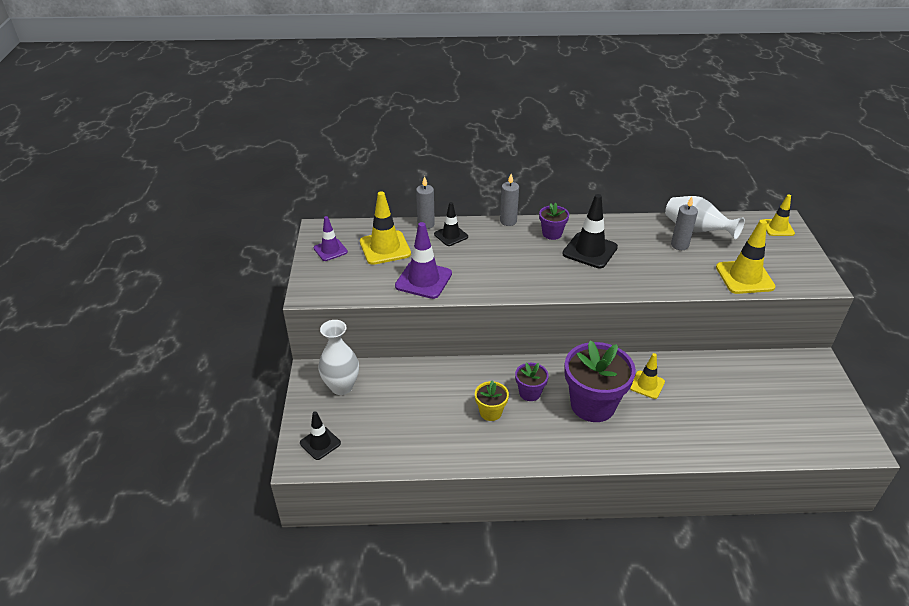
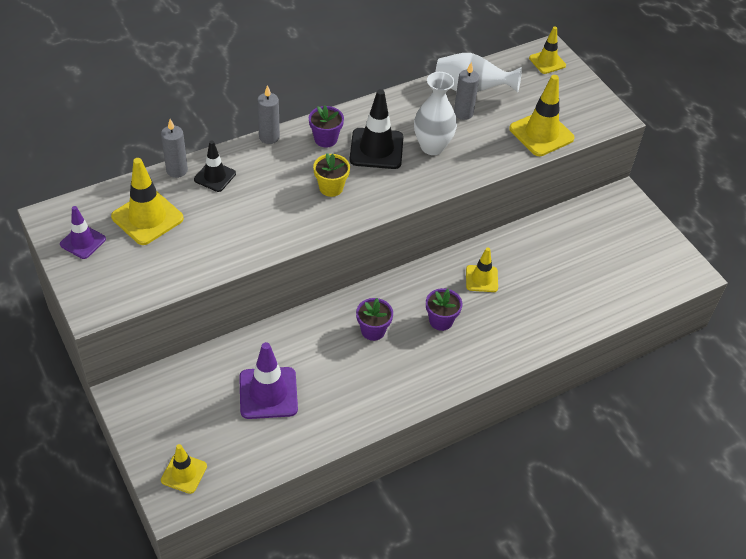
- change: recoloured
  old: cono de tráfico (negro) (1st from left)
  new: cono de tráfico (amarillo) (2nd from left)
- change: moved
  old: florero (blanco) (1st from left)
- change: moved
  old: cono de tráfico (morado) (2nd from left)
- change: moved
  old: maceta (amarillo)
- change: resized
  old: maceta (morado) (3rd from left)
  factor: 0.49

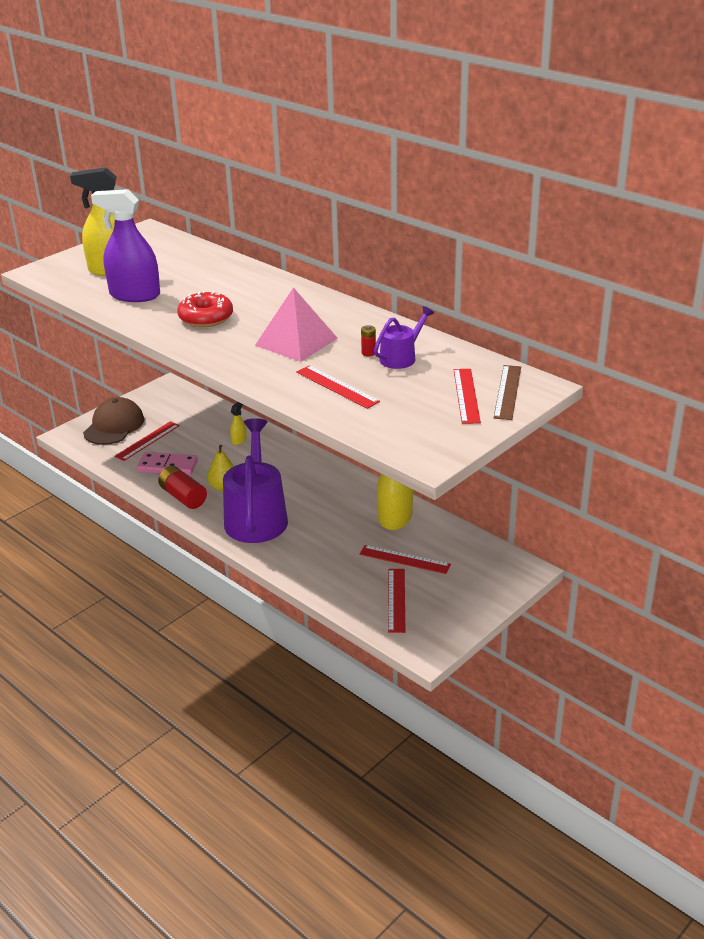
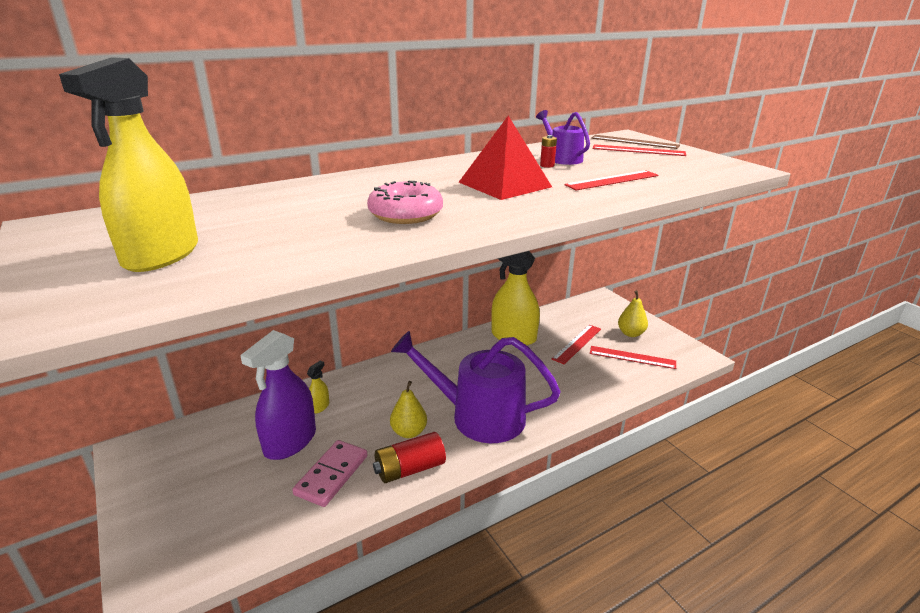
- change: removed
  old: gorra (marrón)
- change: moved
  old: pulverizador (morado)
- change: removed
  old: regla (rojo) (1st from left)
- change: recoloured
  old: rosquilla (rojo)
  new: rosquilla (rosa)
- change: turned
  old: pulverizador (amarillo) (2nd from left)
  degrees: 75
- change: recoloured
  old: pirámide (rosa)
  new: pirámide (rojo)
- change: added
  new: pera (amarillo) (2nd from left)

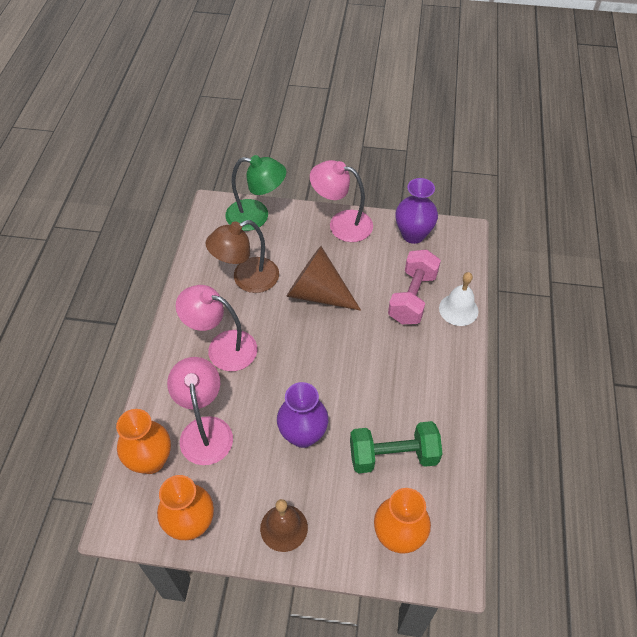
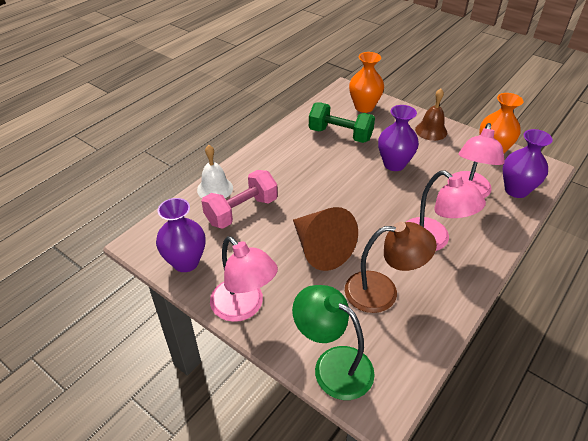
- change: recoloured
  old: florero (naranja) (1st from left)
  new: florero (morado) (3rd from left)

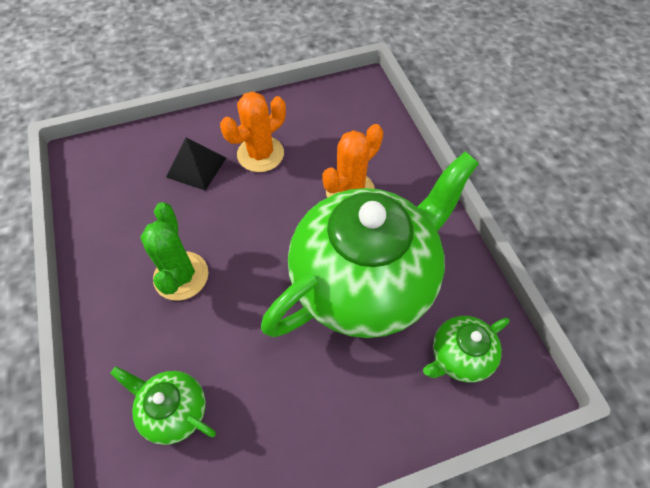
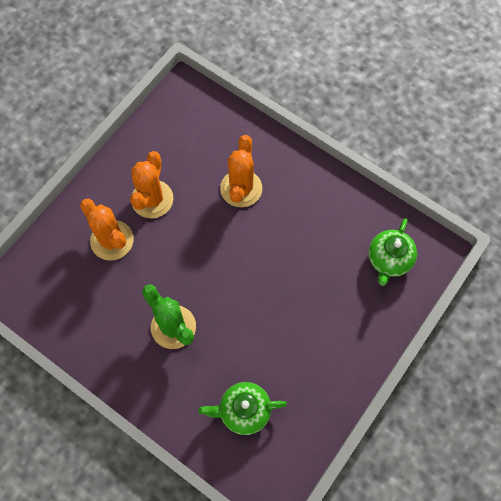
- change: replaced
  old: pirámide (negro)
  new: cactus (naranja) (1st from left)
- change: removed
  old: tetera (verde) (2nd from left)

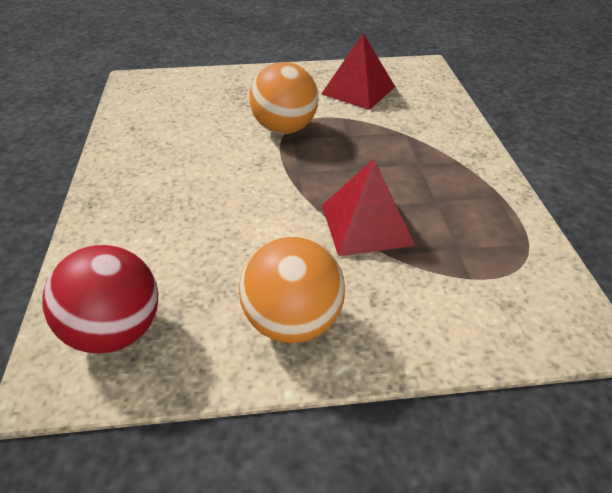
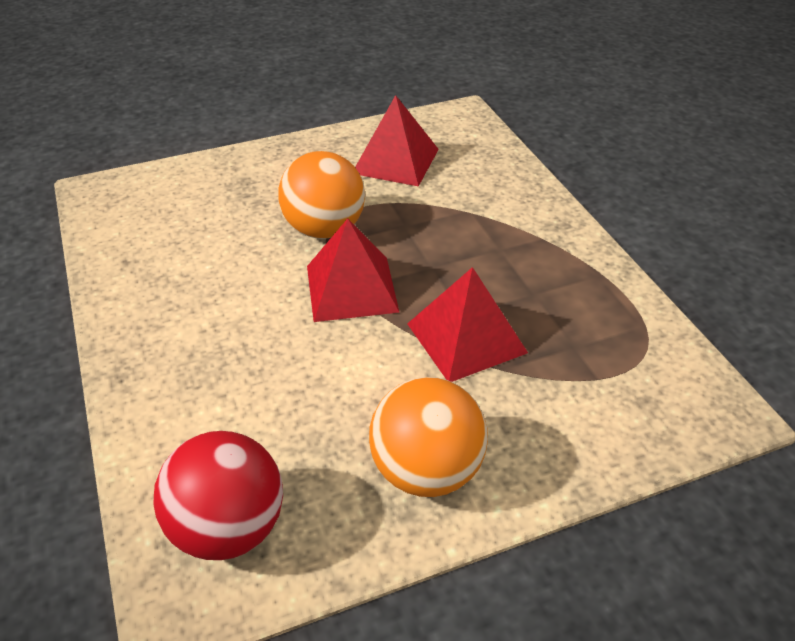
- change: added
  new: pirámide (rojo) (1st from left)

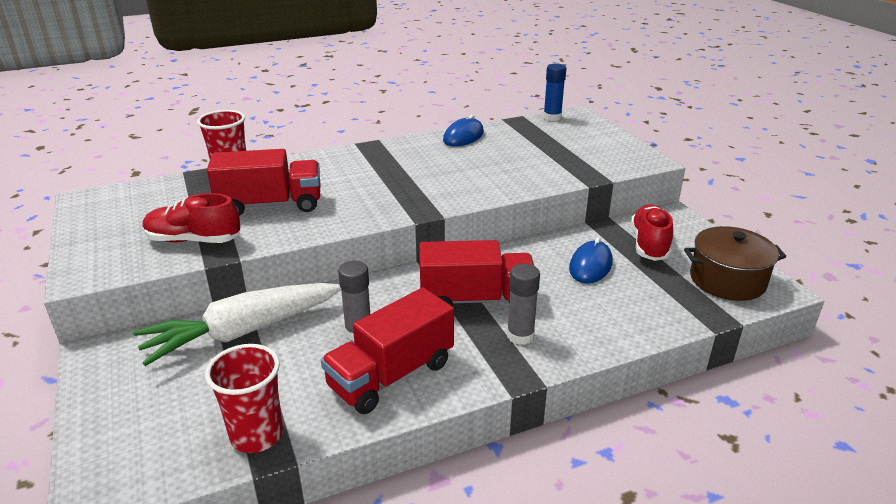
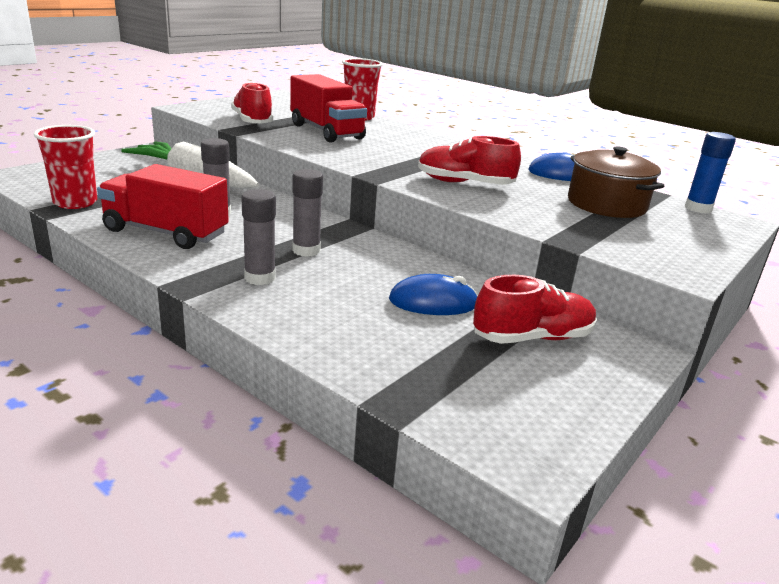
- change: replaced
  old: camión (rojo) (3rd from left)
  new: barra de pegamento (gris) (3rd from left)
- change: moved
  old: olla (marrón)
- change: added
  new: zapato (rojo) (2nd from left)

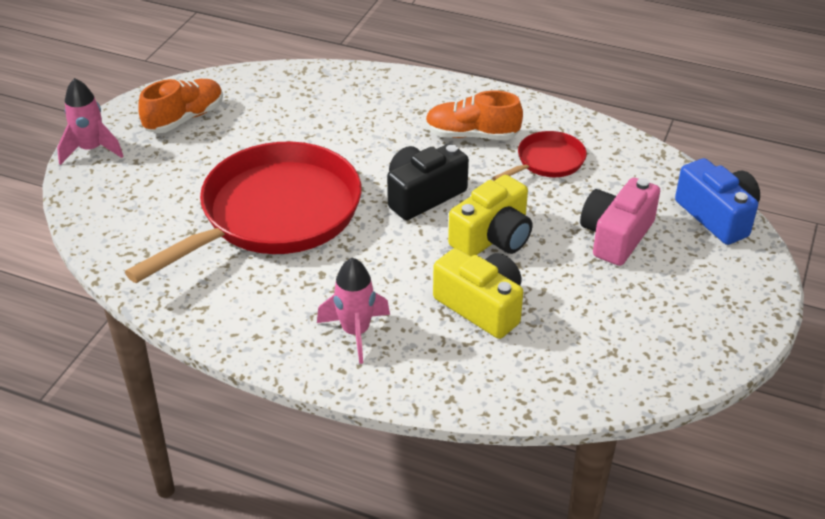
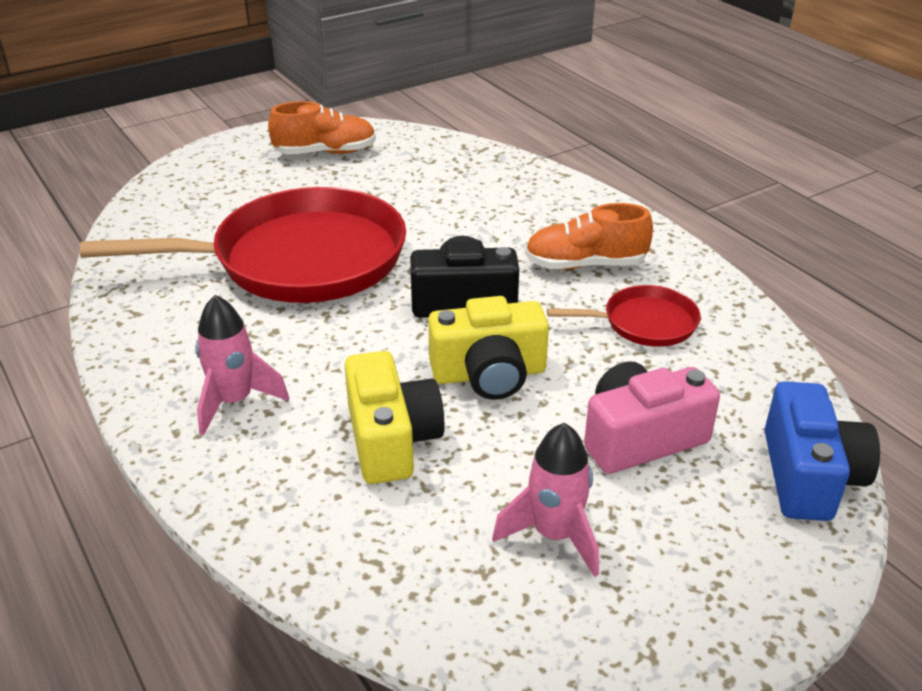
- change: moved
  old: cohete (rosa) (1st from left in the first image)
  new: cohete (rosa) (2nd from left)
- change: turned
  old: zapato (naranja) (2nd from left)
  degrees: -45

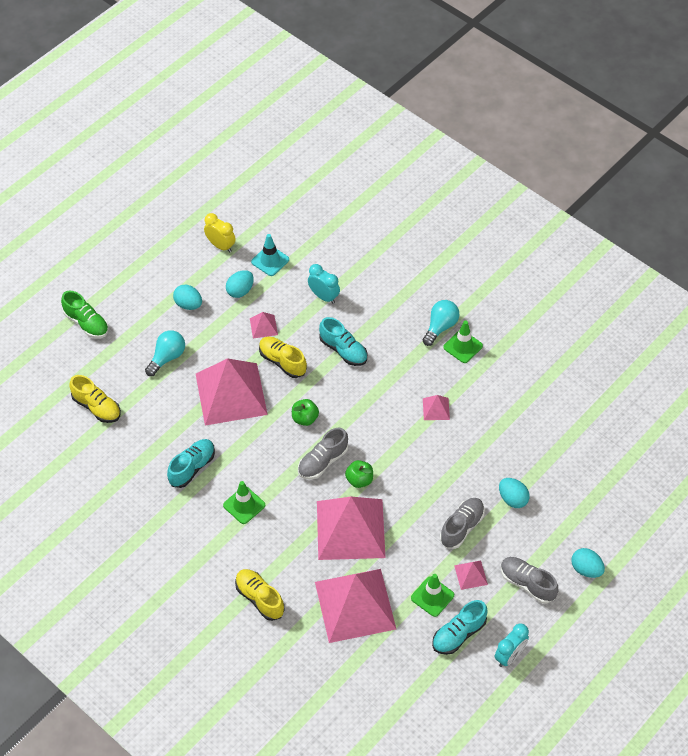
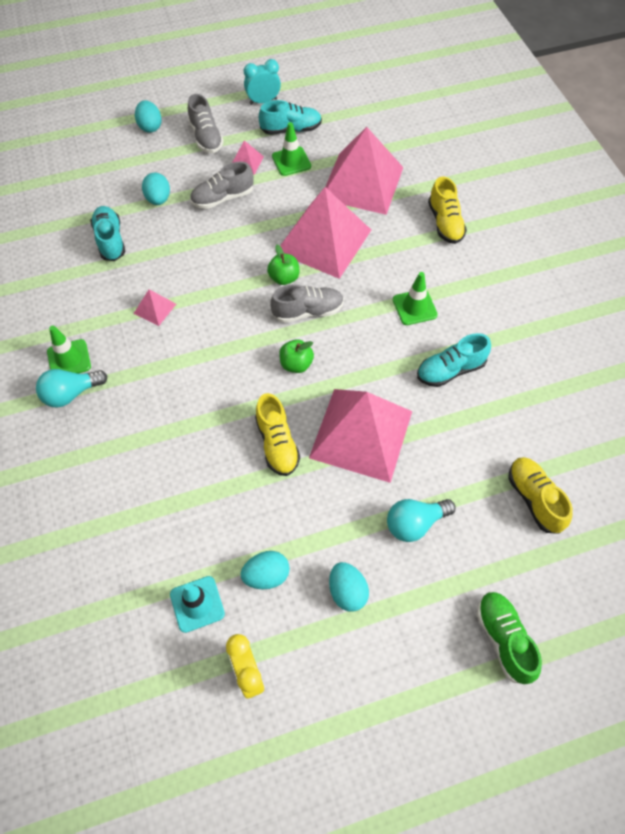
- change: removed
  old: pirámide (rosa) (2nd from left)
- change: removed
  old: despertador (turquesa) (1st from left)
- change: moved
  old: zapato (turquesa) (2nd from left in the first image)
  new: zapato (turquesa) (1st from left)

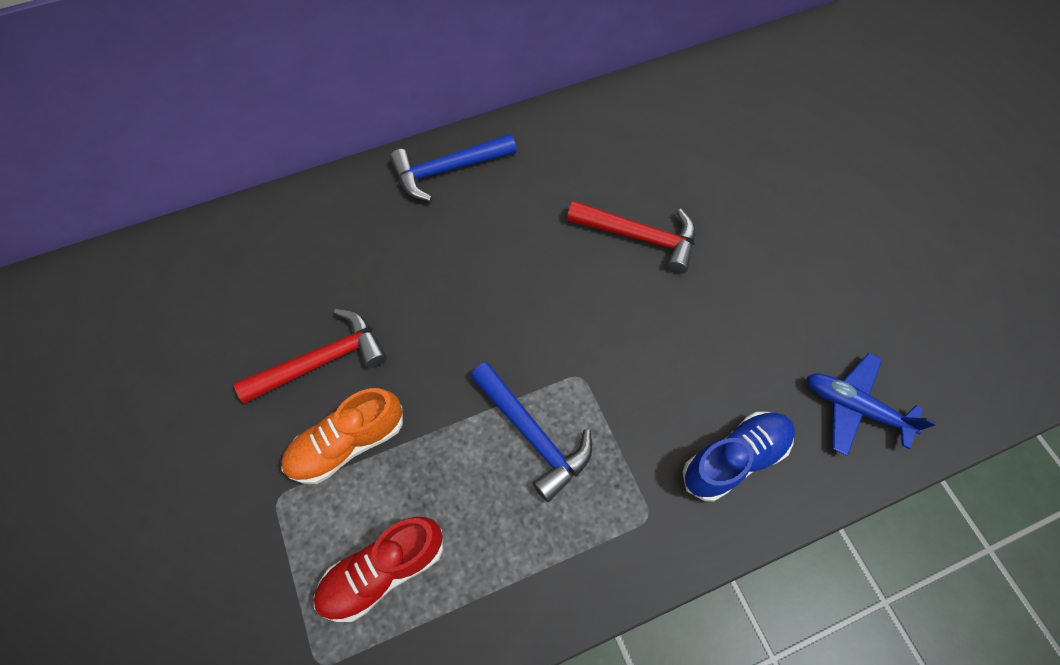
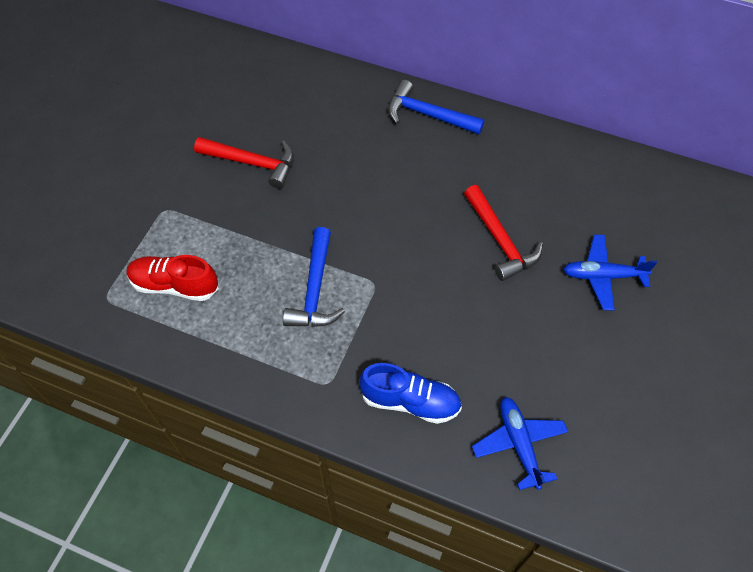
- change: removed
  old: zapato (naranja)
- change: added
  new: avión (azul) (2nd from left)

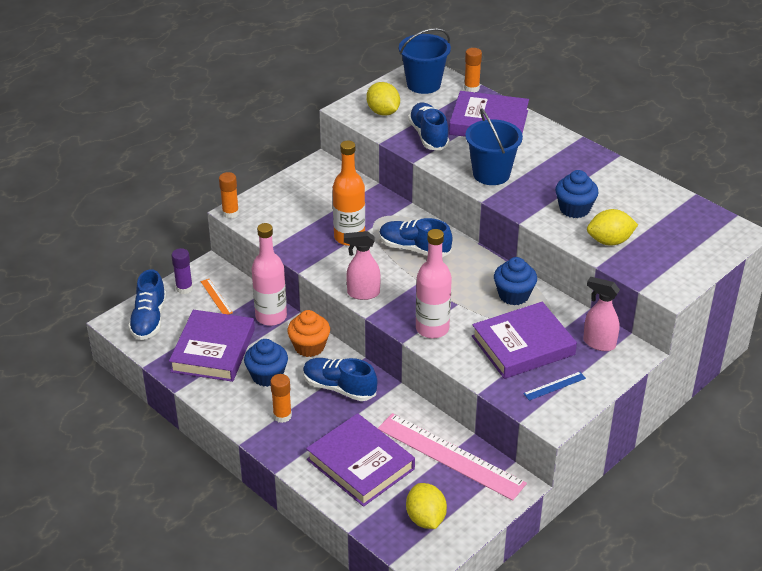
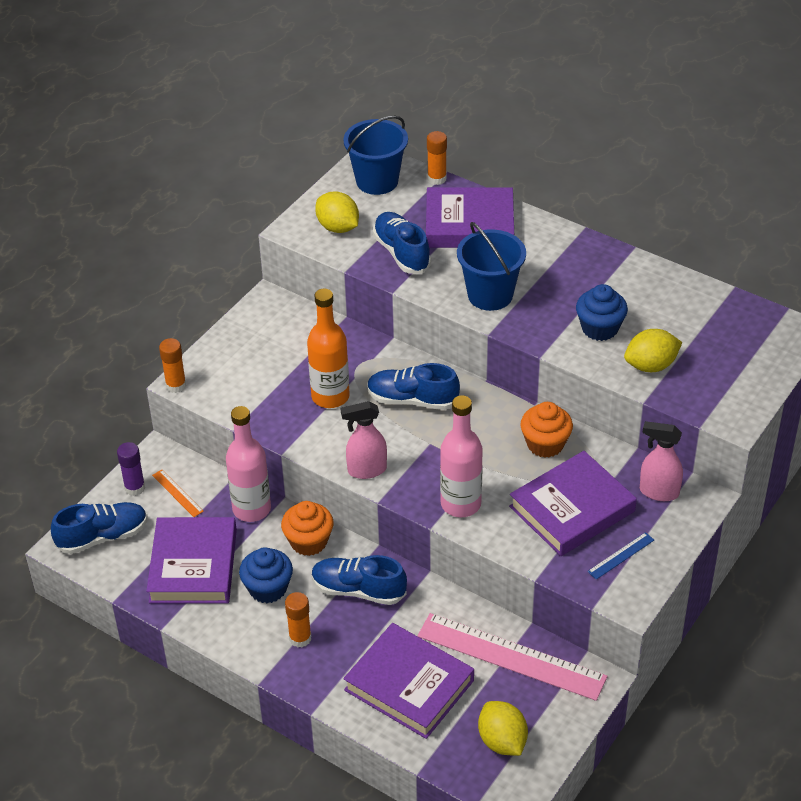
- change: turned
  old: zapato (azul) (1st from left)
  degrees: -105
- change: recoloured
  old: magdalena (azul) (2nd from left)
  new: magdalena (naranja) (2nd from left)

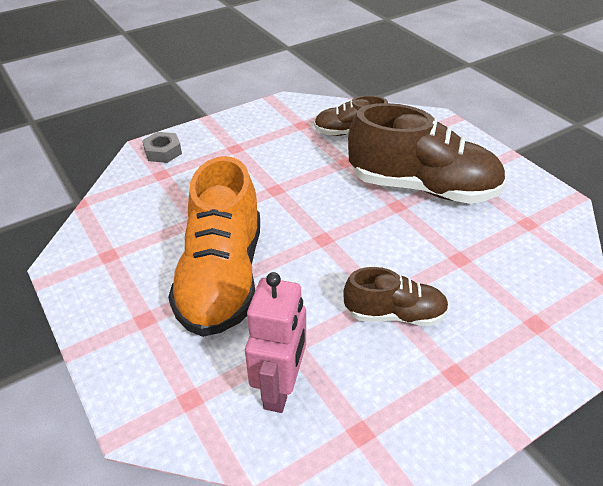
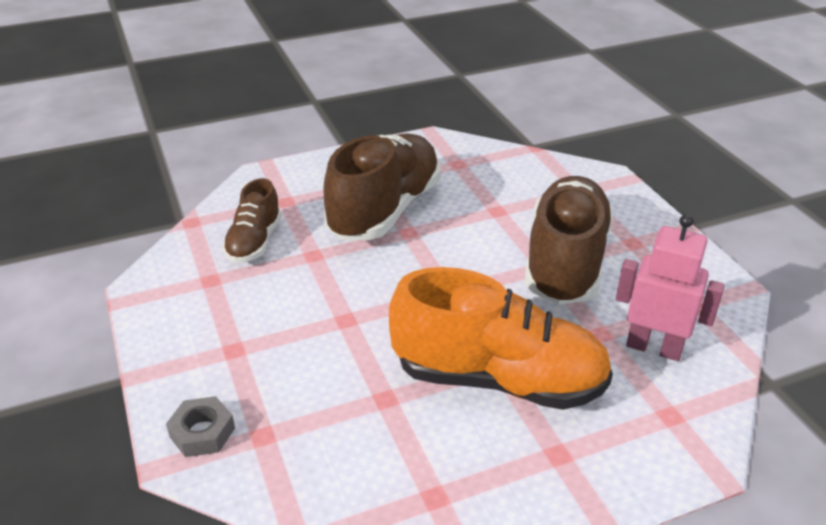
- change: resized
  old: zapato (marrón) (2nd from left in the first image)
  factor: 1.86

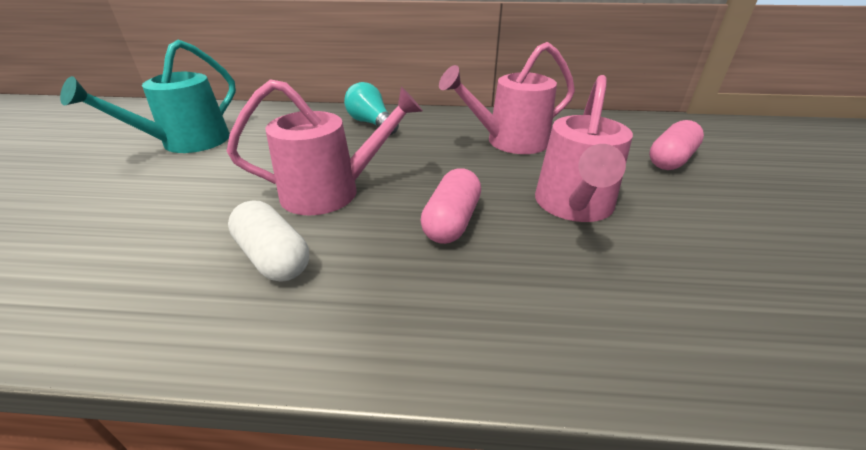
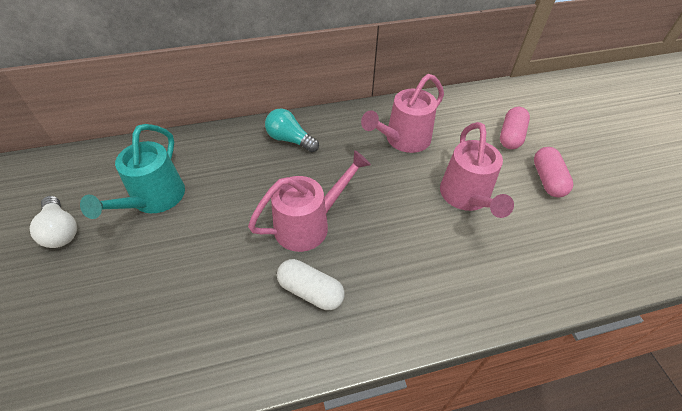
- change: moved
  old: cápsula (rosa) (1st from left in the first image)
  new: cápsula (rosa) (2nd from left)
- change: added
  new: bombilla (blanco)

